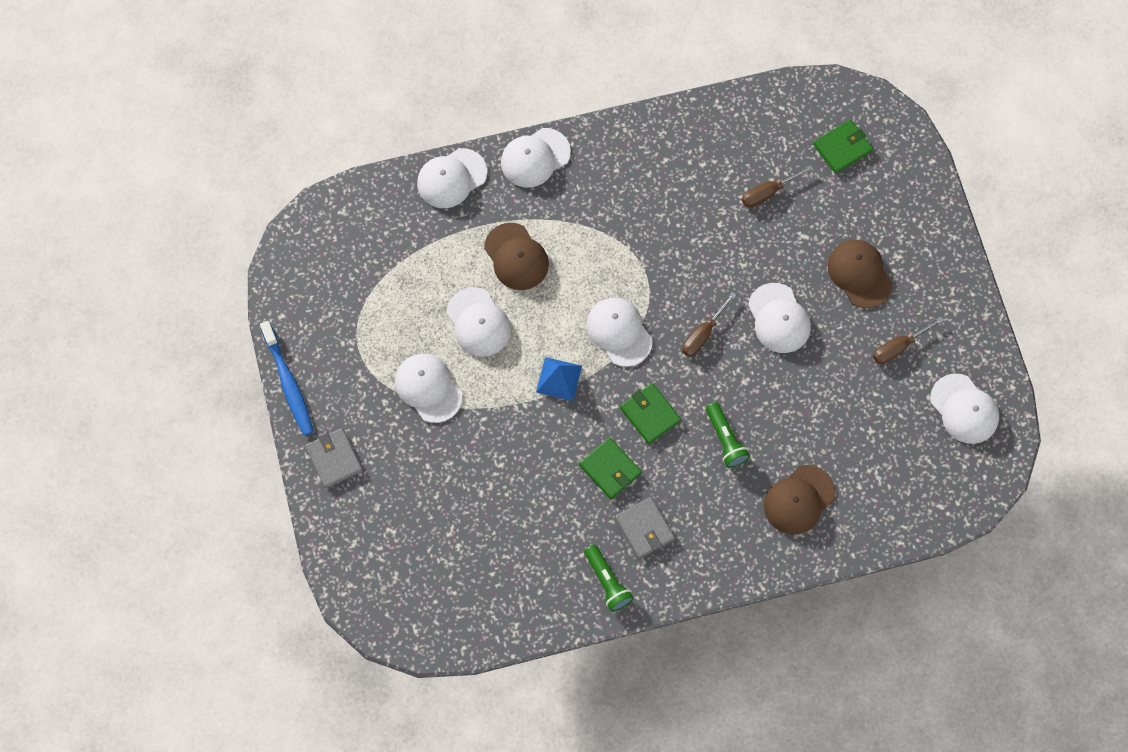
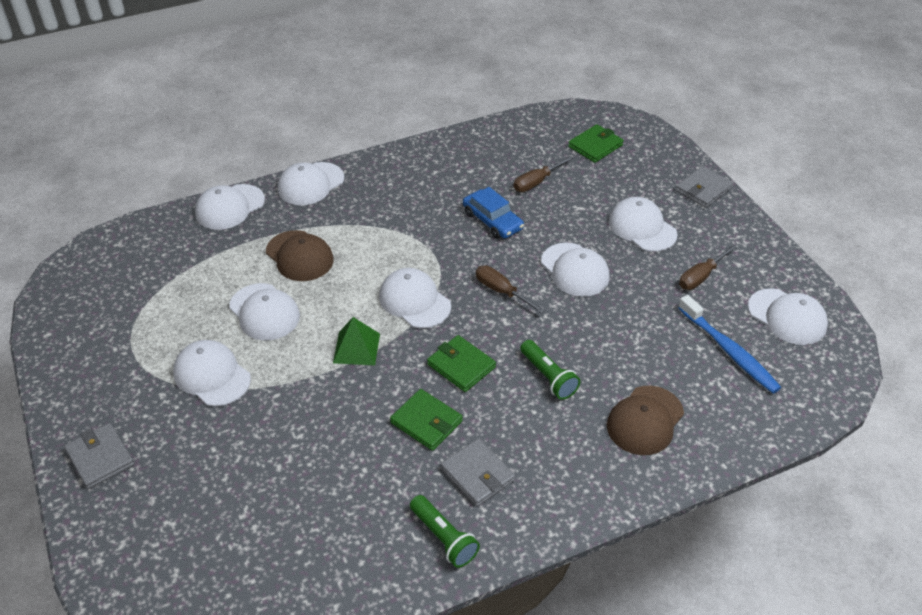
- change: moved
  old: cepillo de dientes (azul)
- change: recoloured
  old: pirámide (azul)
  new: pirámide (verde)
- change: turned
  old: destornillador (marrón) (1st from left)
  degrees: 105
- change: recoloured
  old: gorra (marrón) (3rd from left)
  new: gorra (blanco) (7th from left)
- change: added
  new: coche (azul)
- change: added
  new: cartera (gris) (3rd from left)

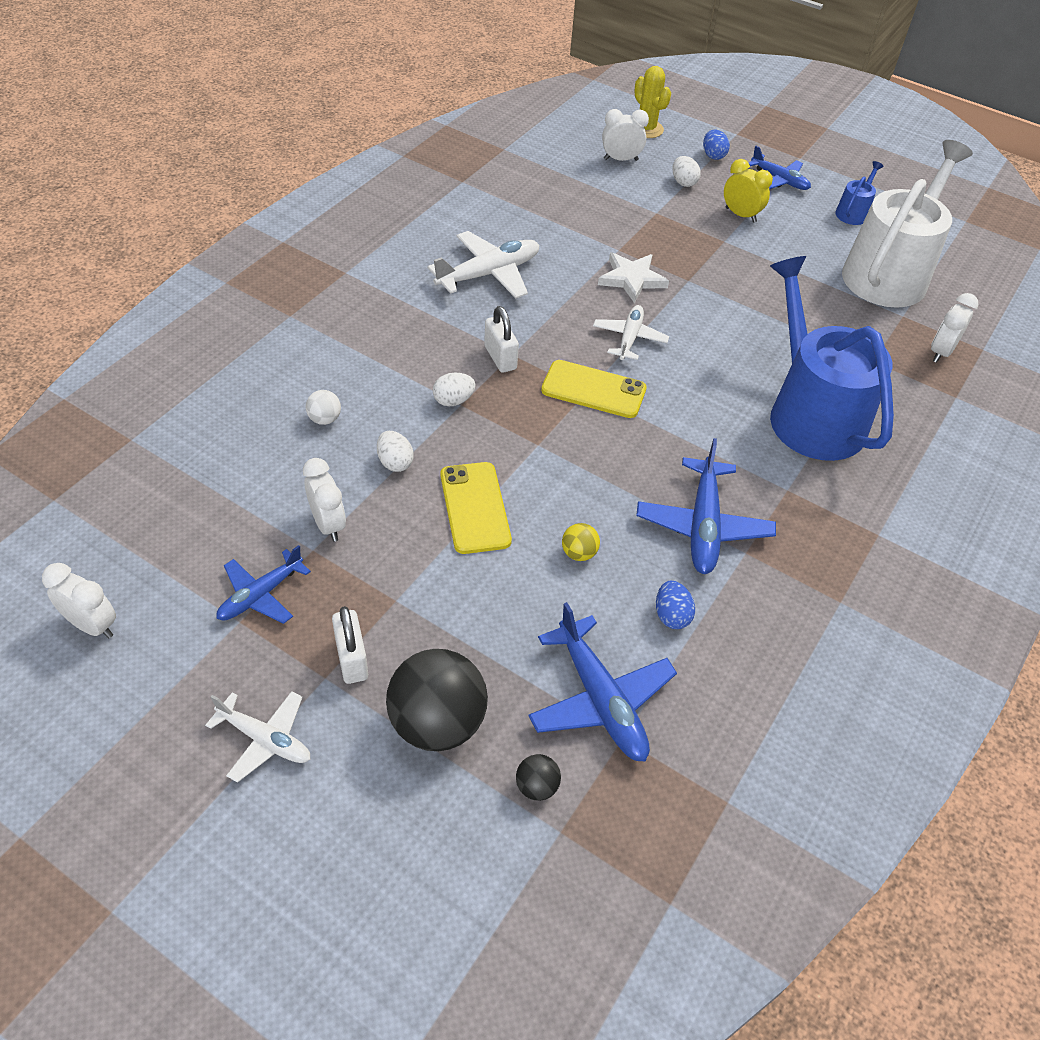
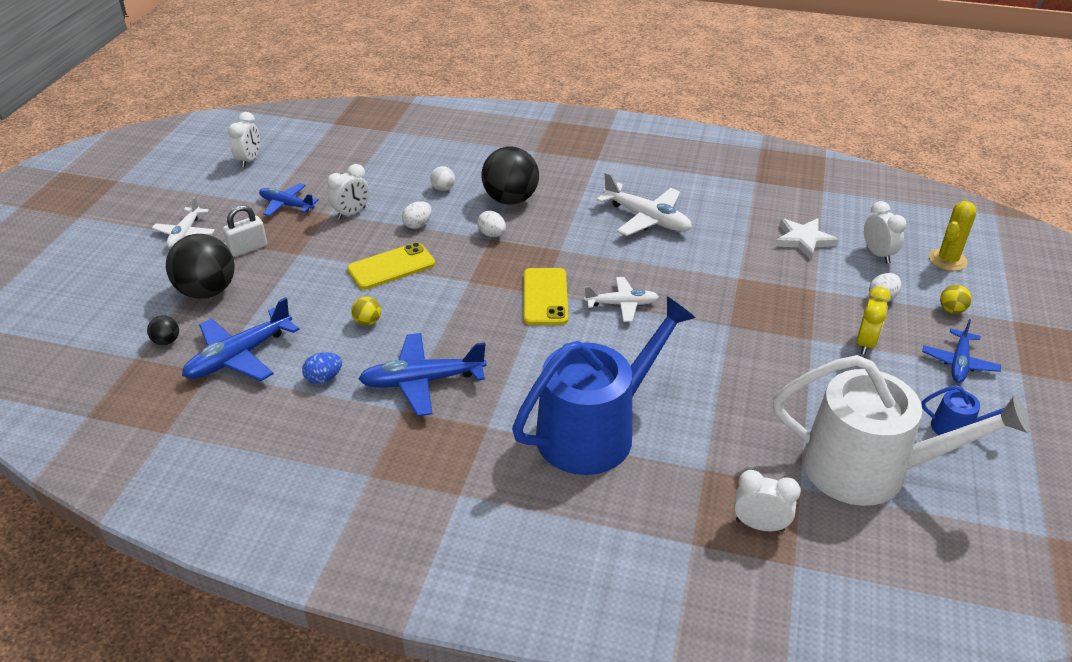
- change: removed
  old: candado (blanco) (2nd from left)
- change: moved
  old: estrella (blanco)
- change: replaced
  old: huevo (azul) (2nd from left)
  new: pelota (amarillo) (2nd from left)
- change: added
  new: pelota (negro) (3rd from left)

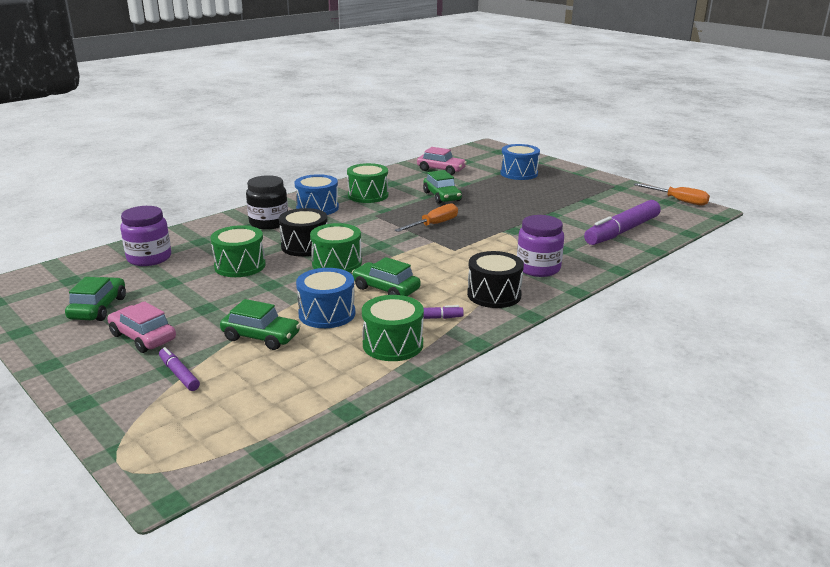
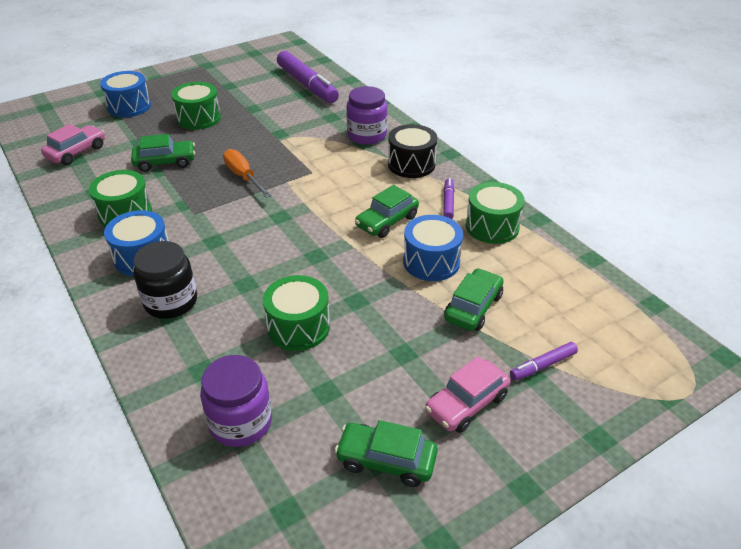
- change: removed
  old: tambor (negro) (1st from left)
- change: moved
  old: tambor (verde) (2nd from left)
- change: removed
  old: destornillador (naranja) (2nd from left)

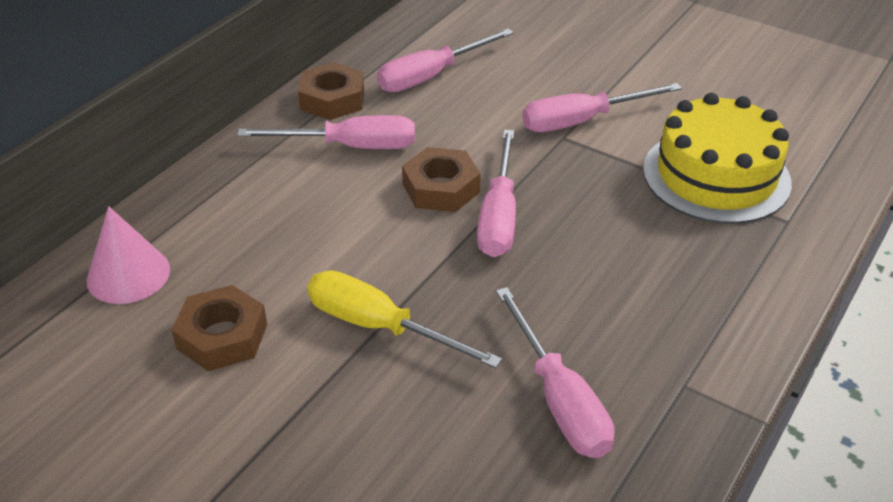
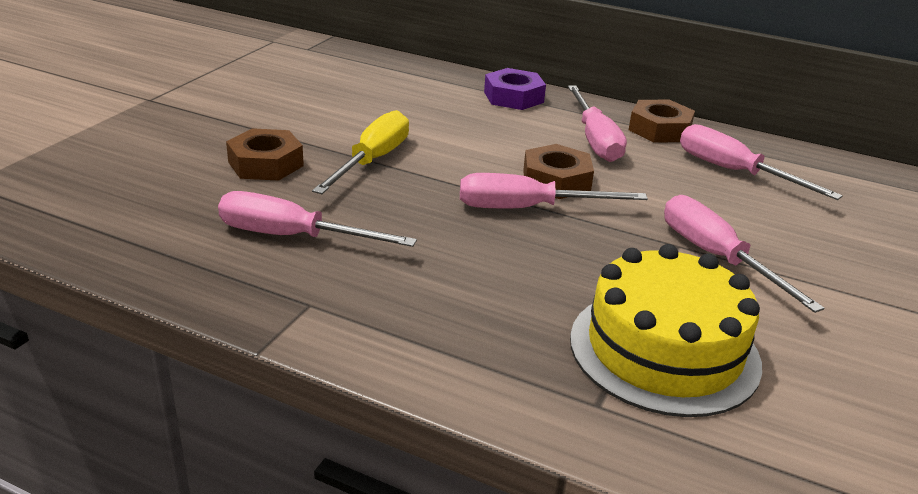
- change: removed
  old: cono (rosa)
- change: moved
  old: tuerca (marrón) (1st from left)
- change: turned
  old: destornillador (rosa) (4th from left in the first image)
  degrees: 45
- change: added
  new: tuerca (morado)

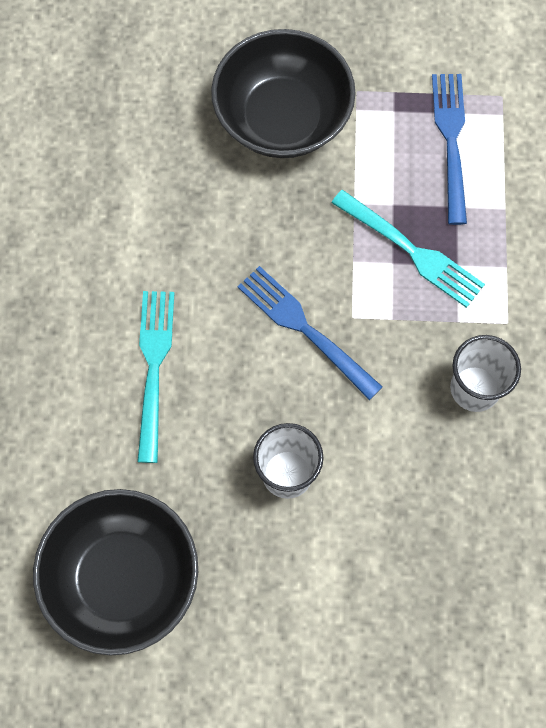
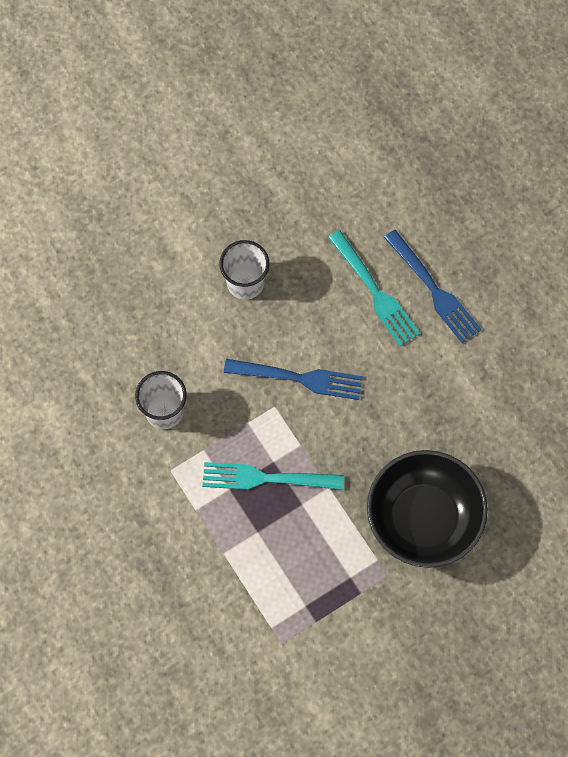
- change: removed
  old: cuenco (negro) (1st from left)
- change: moved
  old: tenedor (azul) (2nd from left)

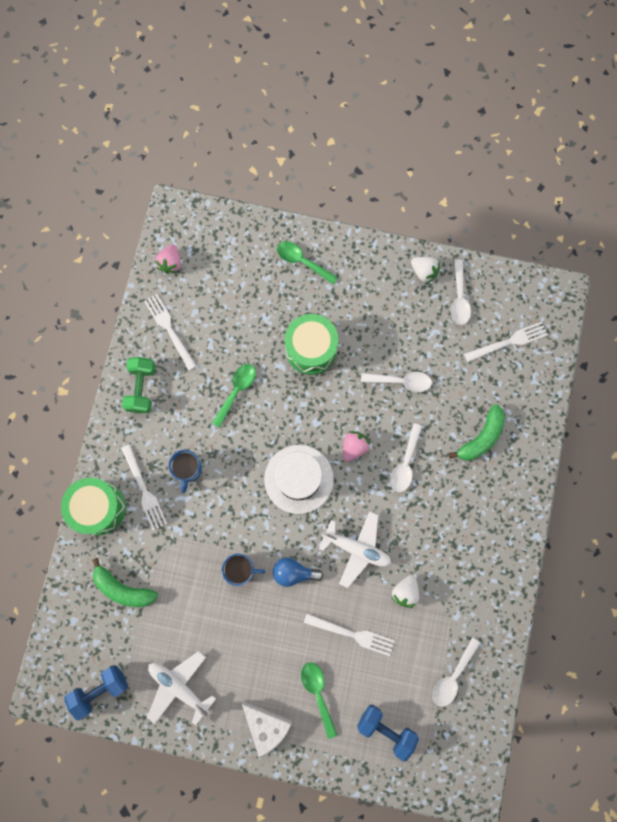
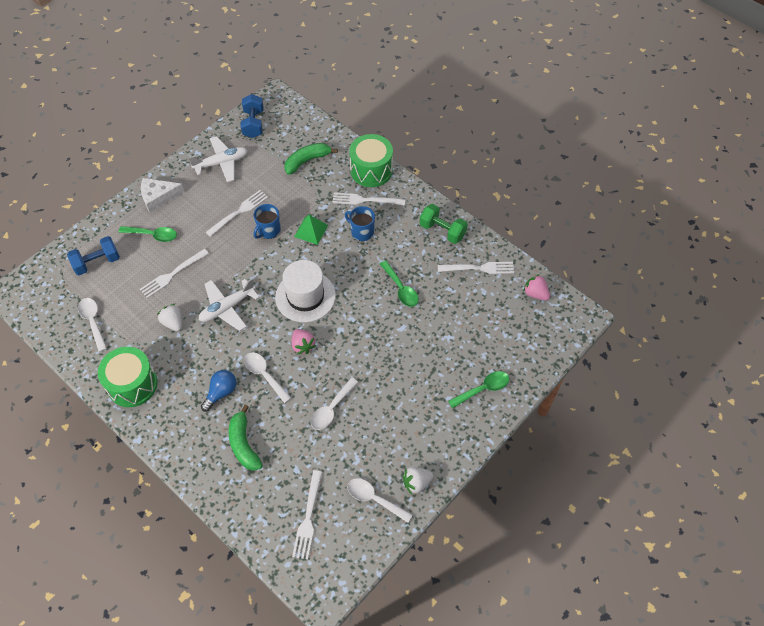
- change: moved
  old: bombilla (azul)
- change: moved
  old: tambor (verde) (2nd from left in the first image)
  new: tambor (verde) (1st from left)
- change: added
  new: tenedor (blanco) (2nd from left)
- change: added
  new: pirámide (verde)

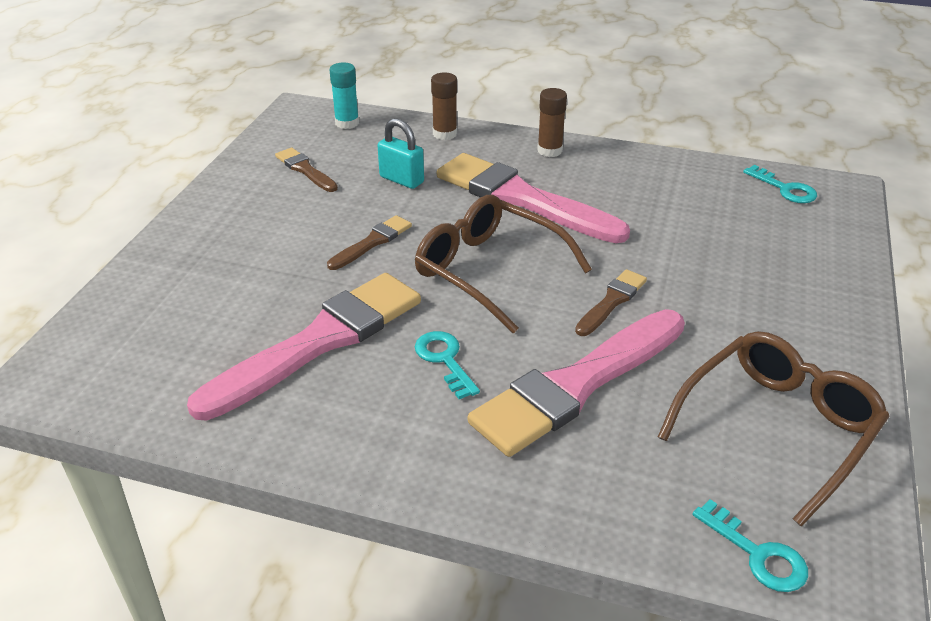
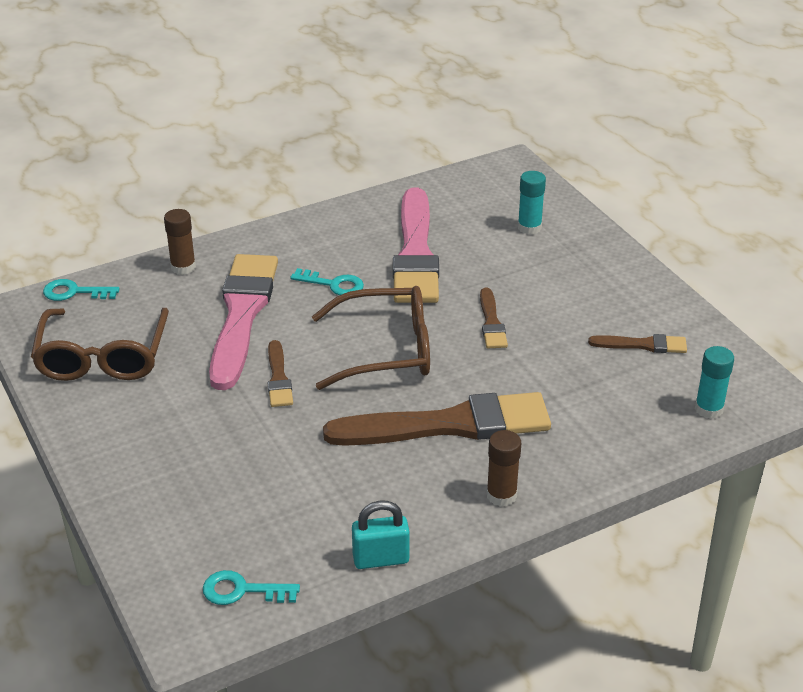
- change: moved
  old: candado (turquesa)
- change: moved
  old: barra de pegamento (marrón) (1st from left)
- change: recoloured
  old: pincel (rosa) (2nd from left)
  new: pincel (marrón) (2nd from left)
- change: added
  new: barra de pegamento (turquesa) (1st from left)

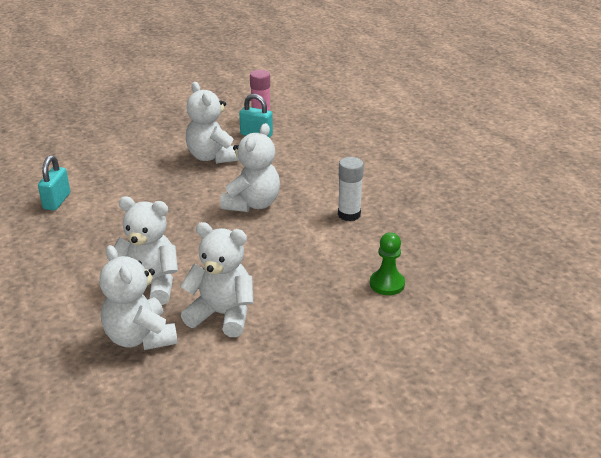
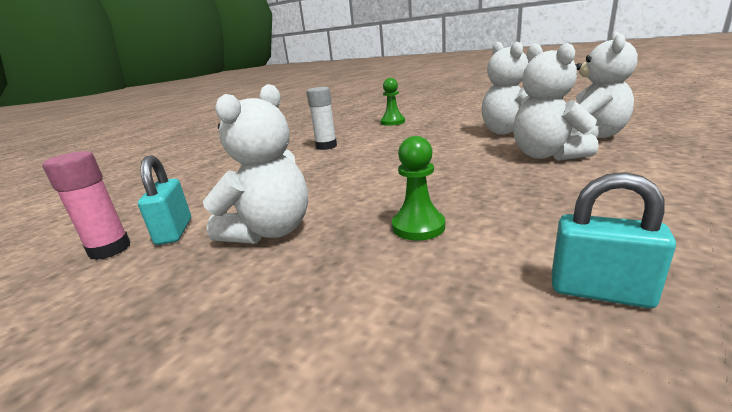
- change: turned
  old: candado (turquesa) (1st from left in the first image)
  degrees: 45
- change: removed
  old: osito (blanco) (5th from left)
- change: added
  new: peón (verde) (2nd from left)

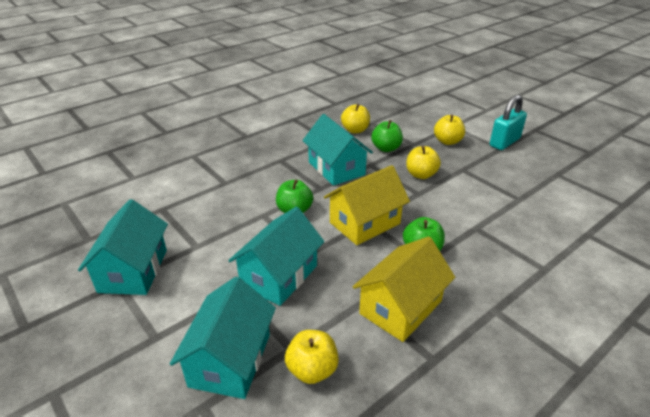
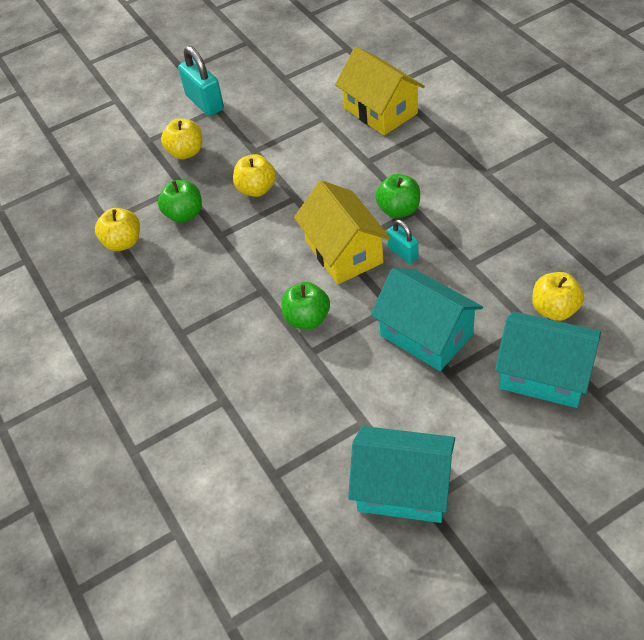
- change: removed
  old: casa (turquesa) (4th from left)
- change: moved
  old: casa (amarillo) (2nd from left)
- change: added
  new: candado (turquesa) (2nd from left)

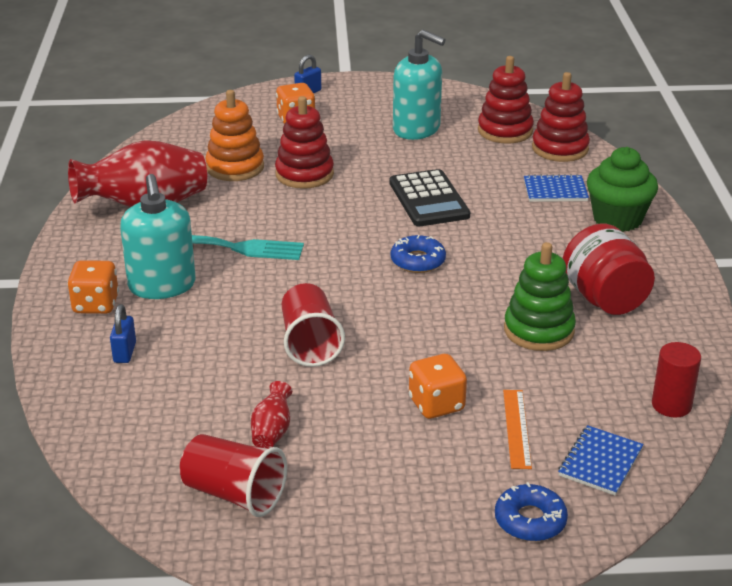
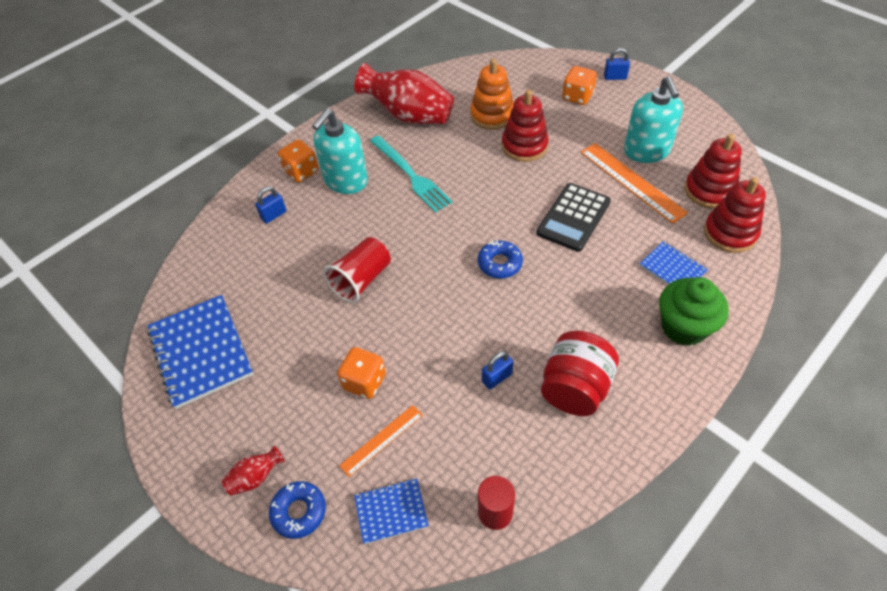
- change: replaced
  old: vaso (rojo) (1st from left)
  new: cuaderno (azul) (1st from left)
- change: moved
  old: florero (rojo) (2nd from left in the first image)
  new: florero (rojo) (1st from left)
- change: replaced
  old: juguete apilable (verde)
  new: candado (azul) (2nd from left)
- change: added
  new: regla (naranja) (2nd from left)

